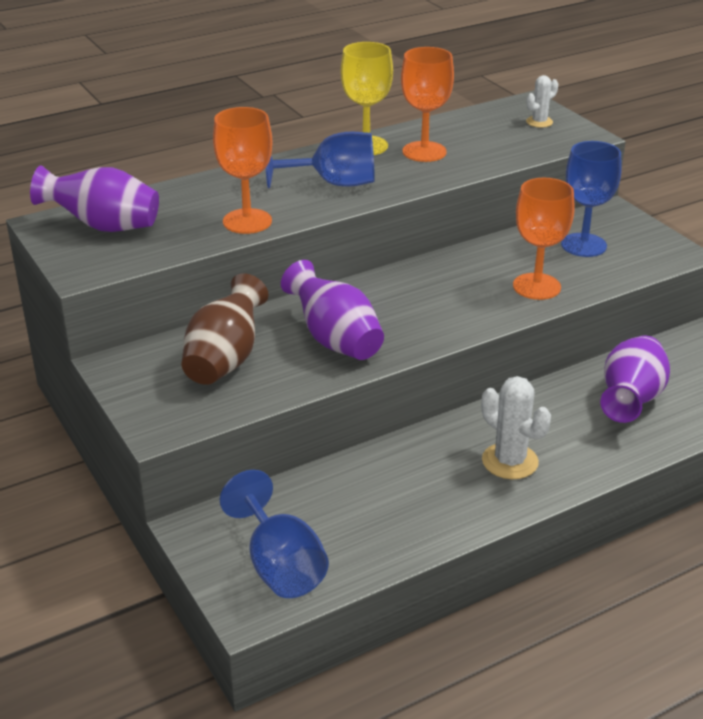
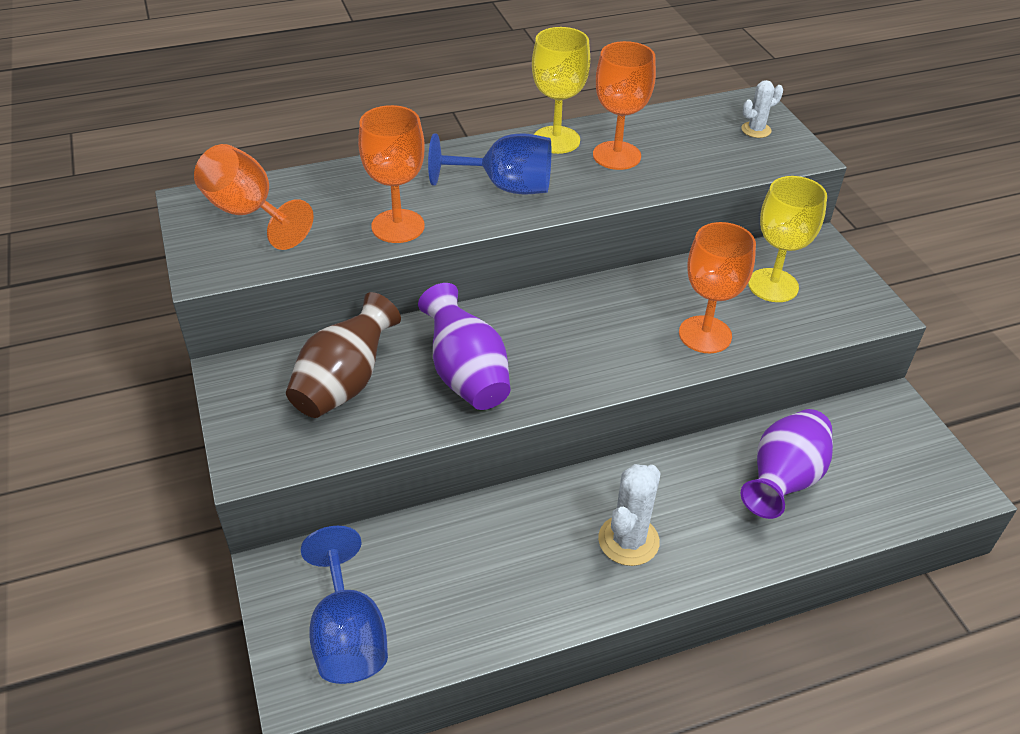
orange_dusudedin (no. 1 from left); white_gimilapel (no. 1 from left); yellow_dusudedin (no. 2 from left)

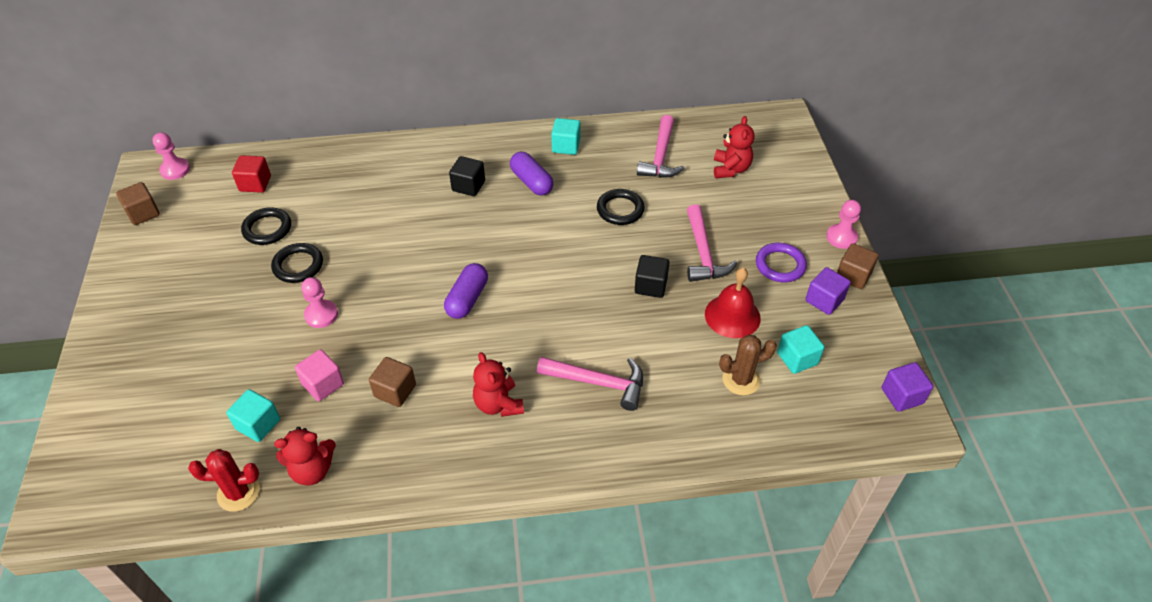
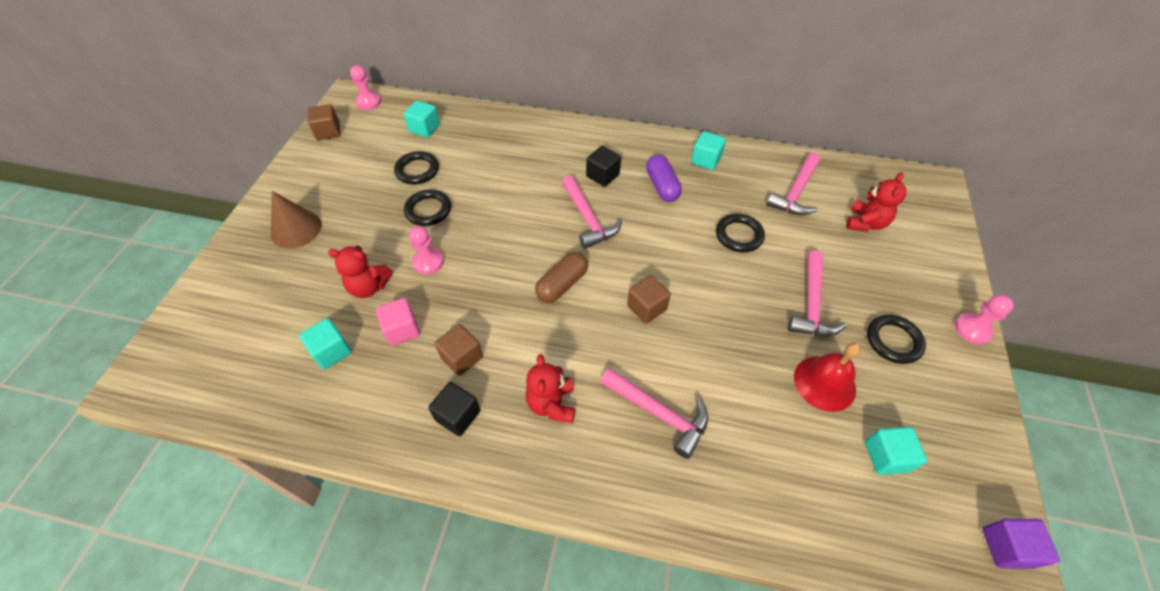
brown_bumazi; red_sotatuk (no. 1 from left); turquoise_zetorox (no. 2 from left); black_zetorox (no. 1 from left); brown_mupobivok; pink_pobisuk (no. 1 from left); brown_zetorox (no. 3 from left); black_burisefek (no. 4 from left); red_gimilapel; brown_gimilapel; purple_zetorox (no. 1 from left in the first image)

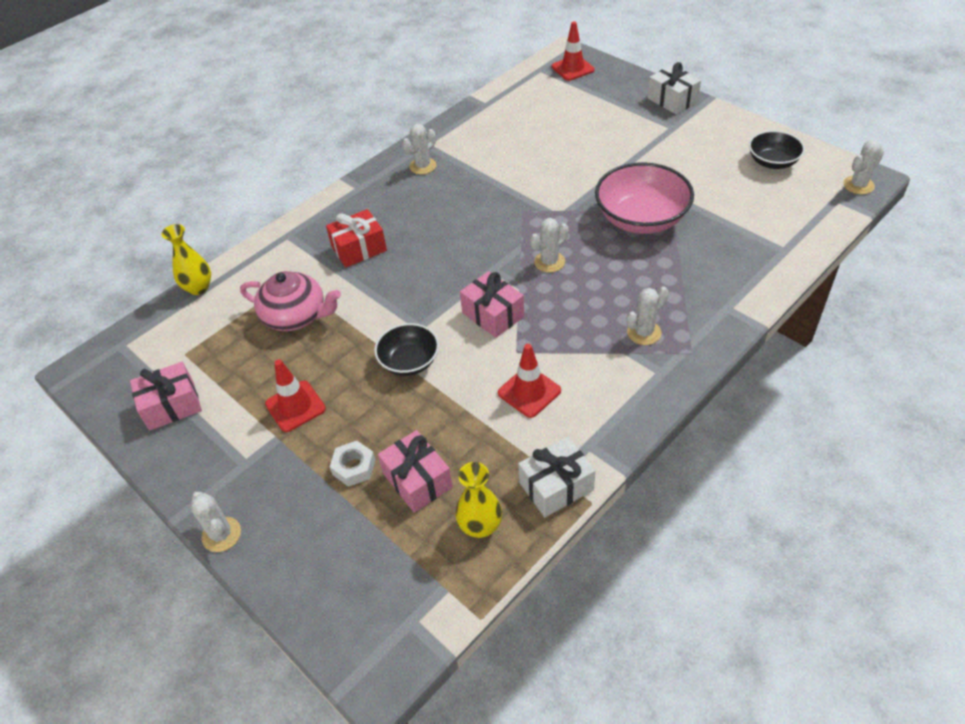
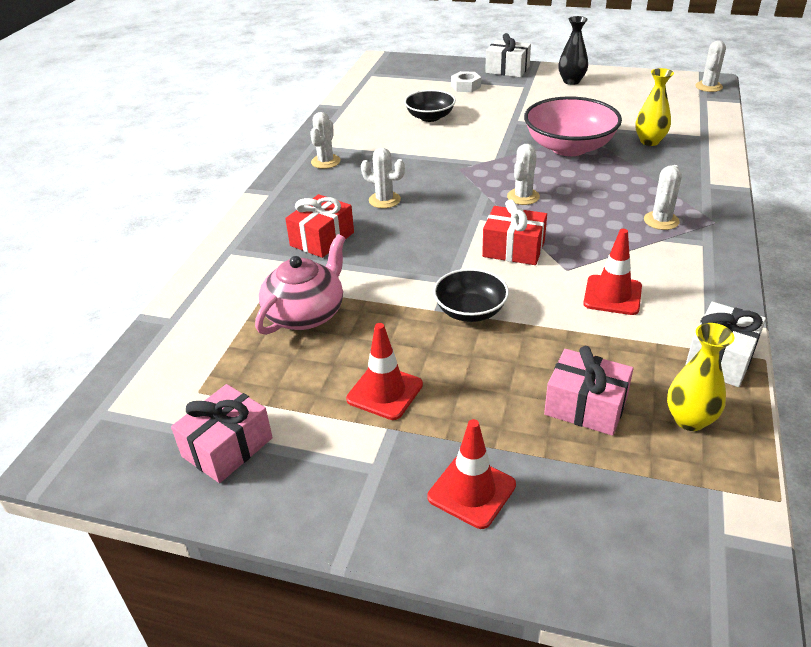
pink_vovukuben; white_gimilapel (no. 2 from left); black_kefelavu (no. 1 from left); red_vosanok (no. 2 from left); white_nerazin; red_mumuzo (no. 2 from left); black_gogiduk; yellow_gogiduk (no. 1 from left)

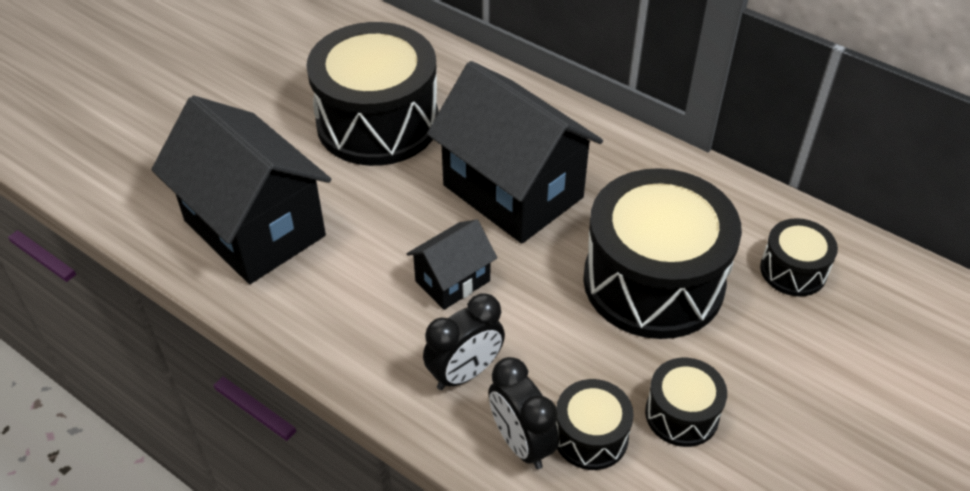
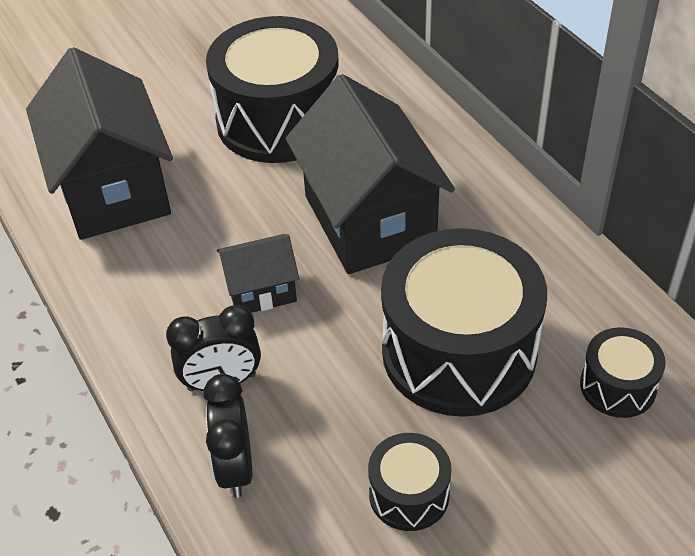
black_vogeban (no. 2 from left in the first image)

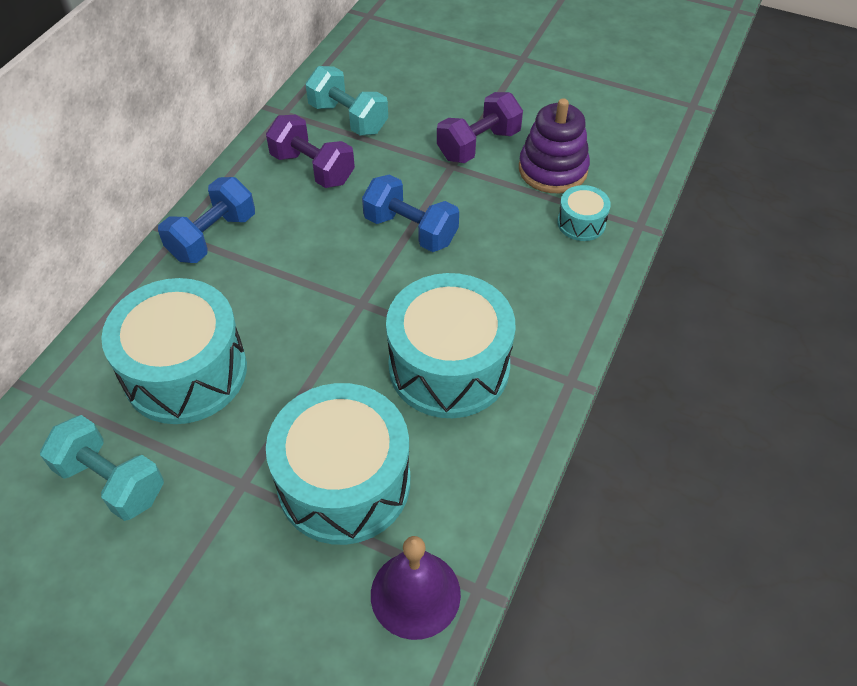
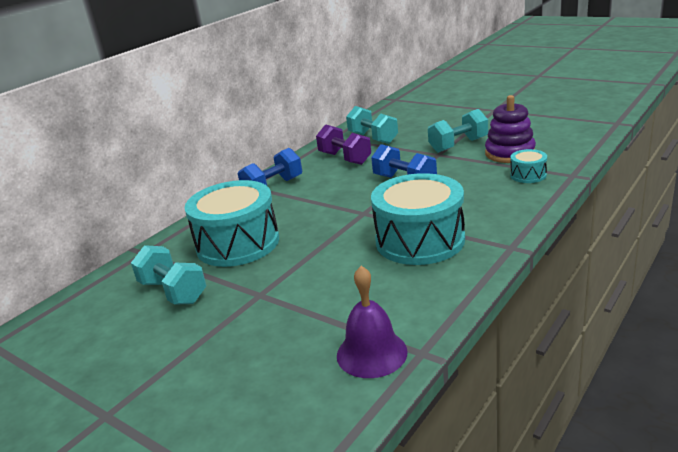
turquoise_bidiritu (no. 3 from left); turquoise_vogeban (no. 2 from left in the first image)

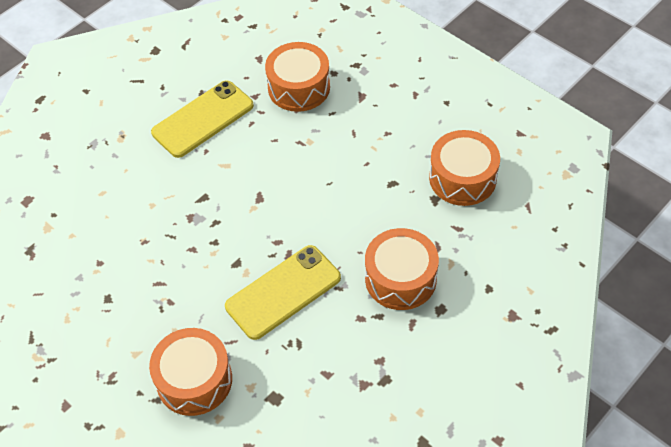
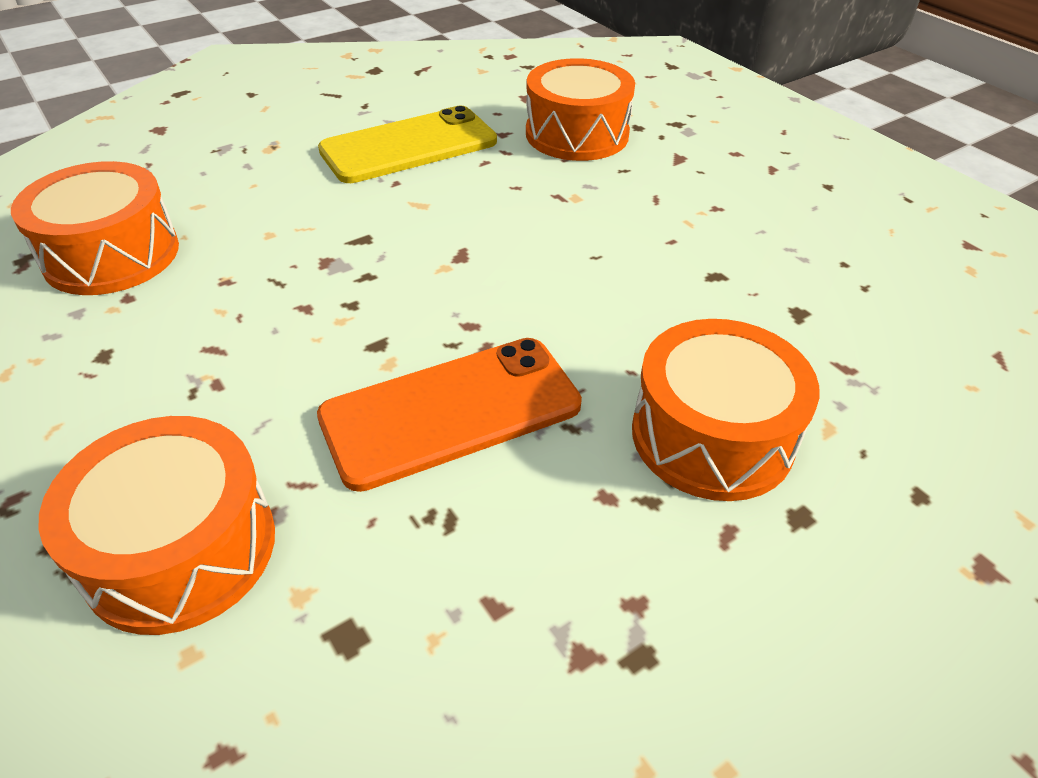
orange_vogeban (no. 1 from left); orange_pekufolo

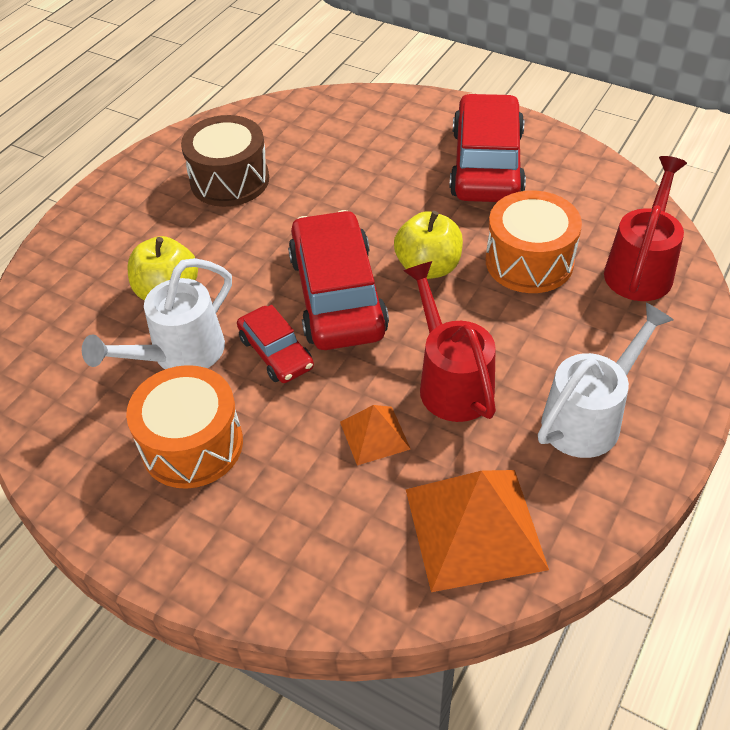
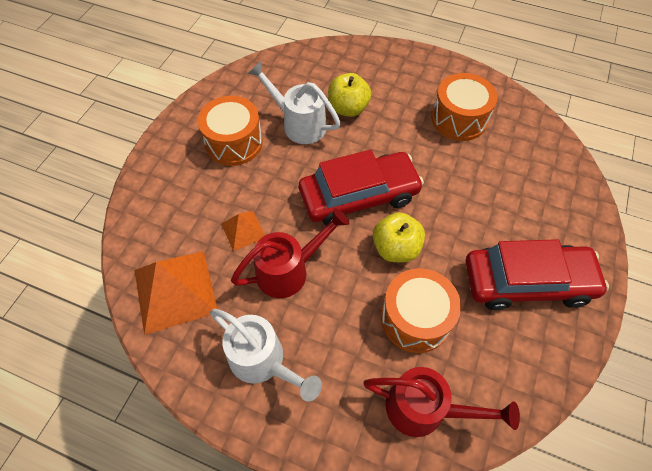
orange_vogeban (no. 3 from left); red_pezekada (no. 1 from left in the first image)

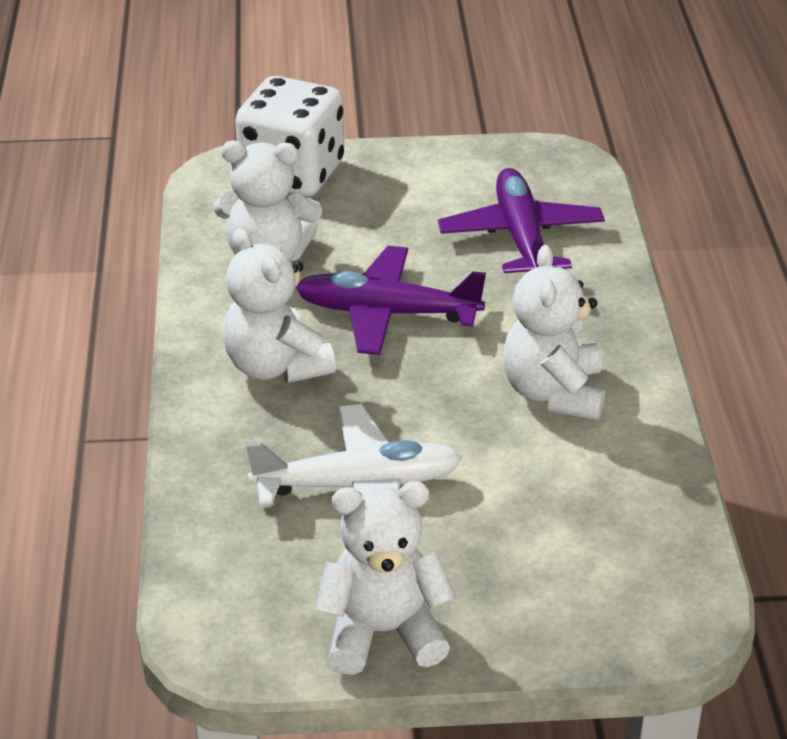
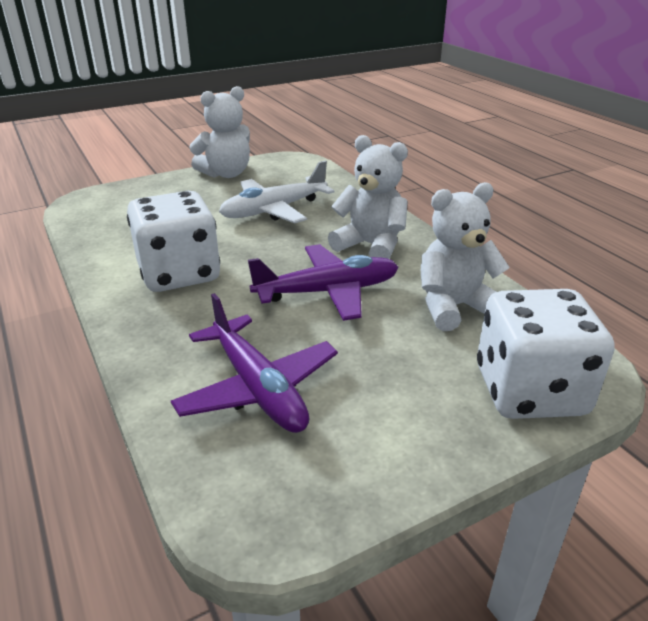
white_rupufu (no. 1 from left)

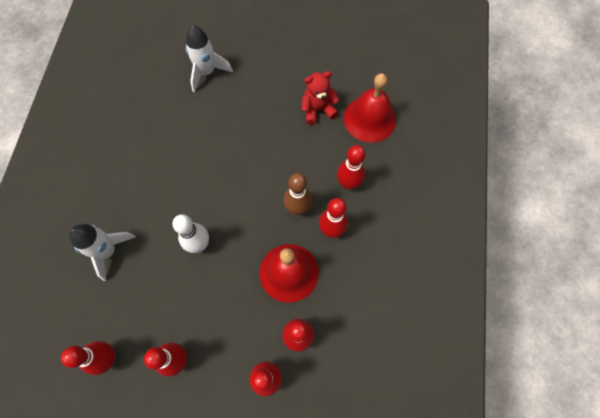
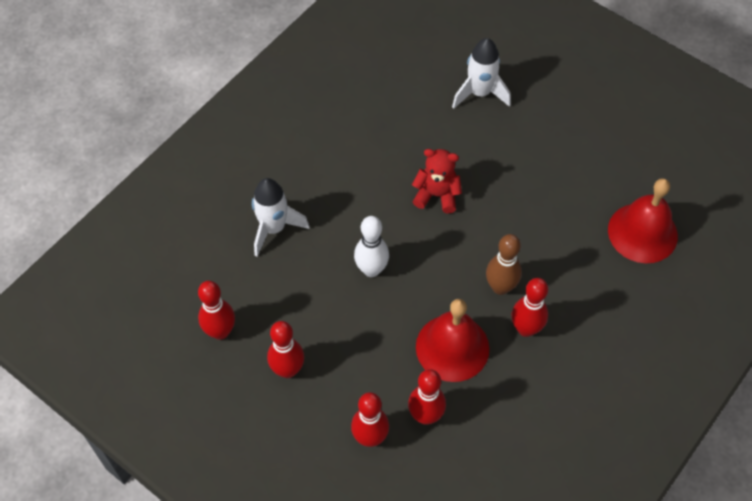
red_sotatuk; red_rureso (no. 6 from left in the first image)

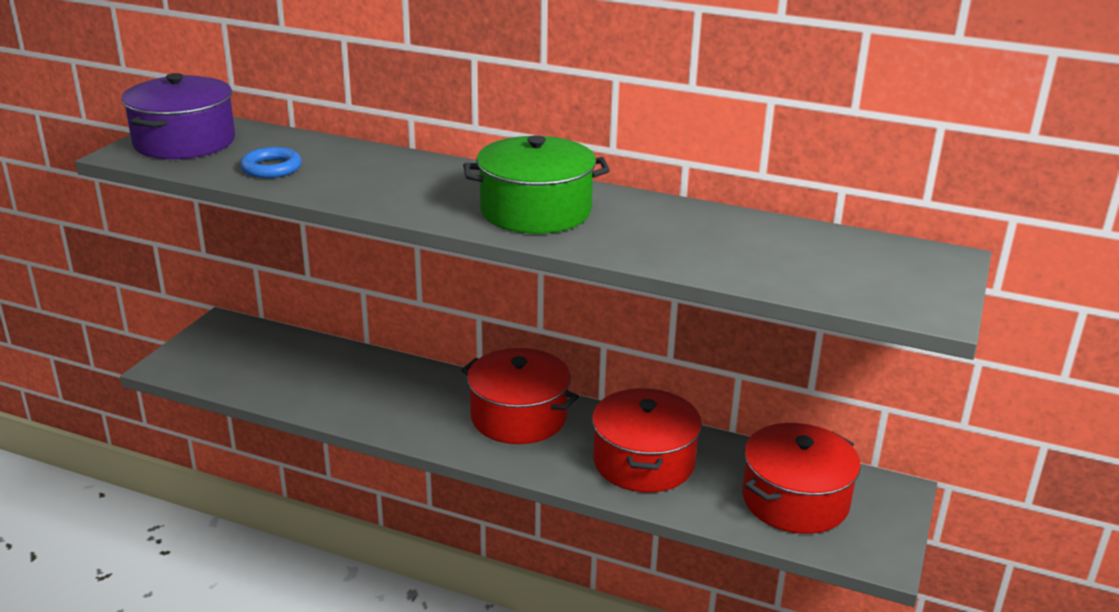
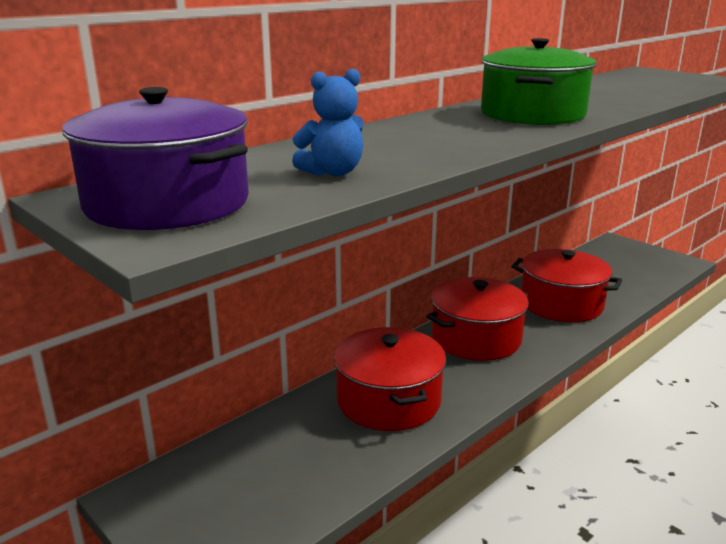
blue_sotatuk; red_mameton (no. 1 from left)

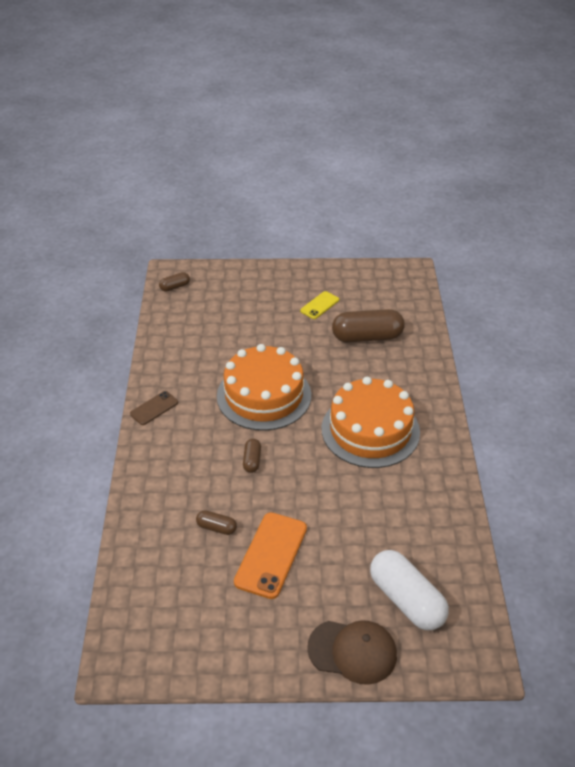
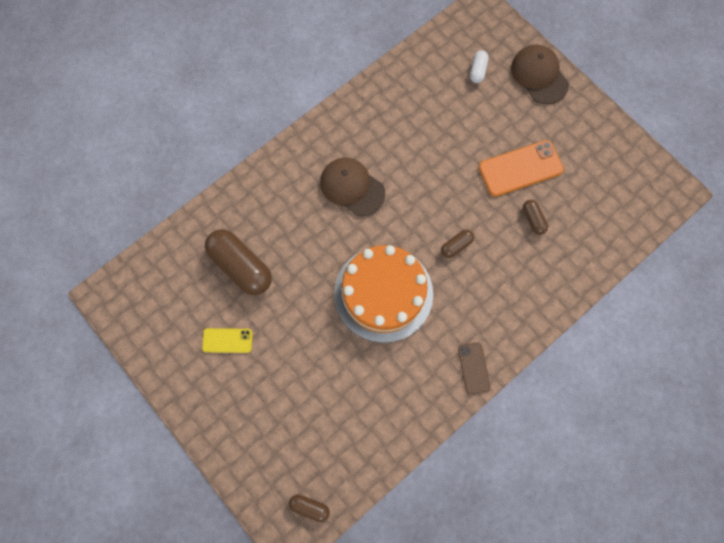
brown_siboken (no. 1 from left); brown_pekufolo; white_mupobivok

